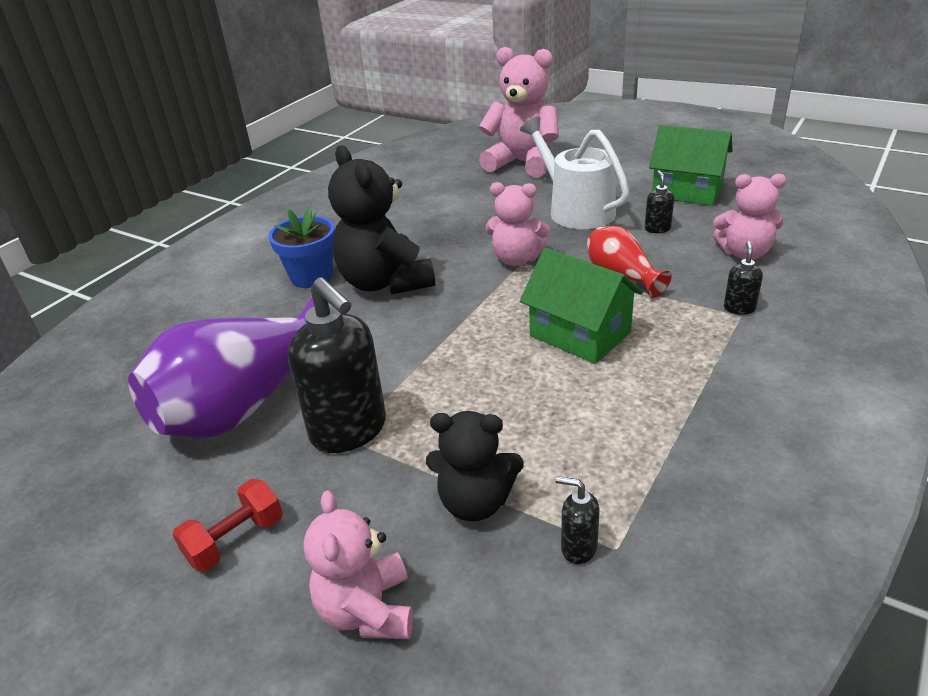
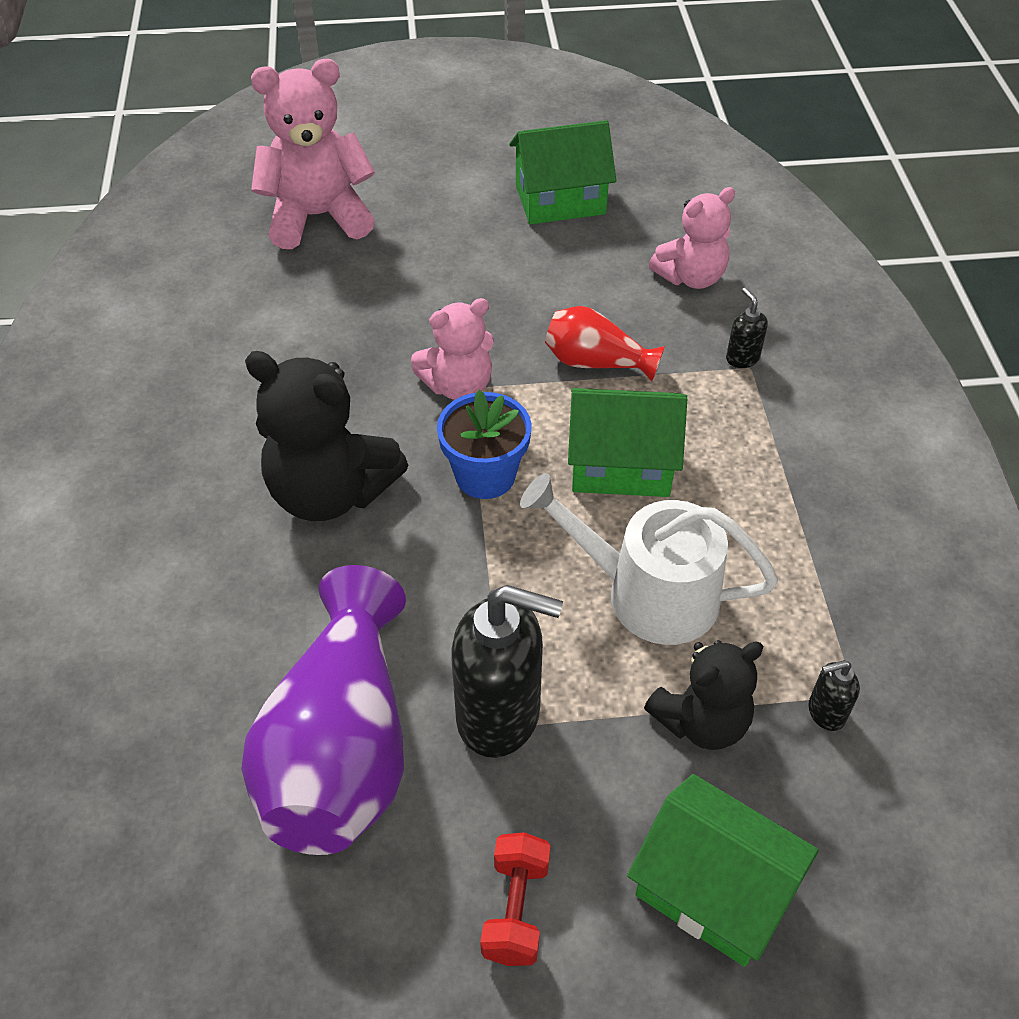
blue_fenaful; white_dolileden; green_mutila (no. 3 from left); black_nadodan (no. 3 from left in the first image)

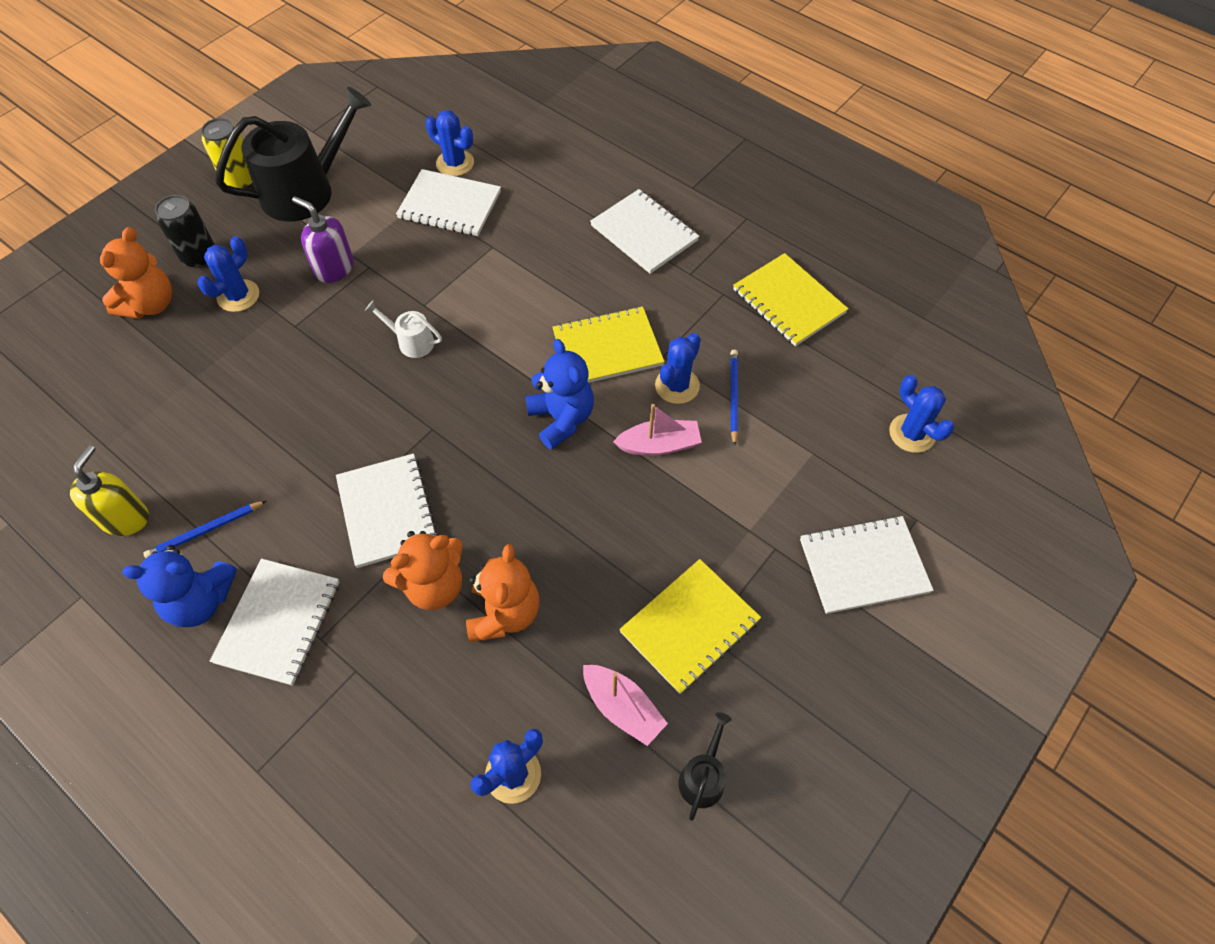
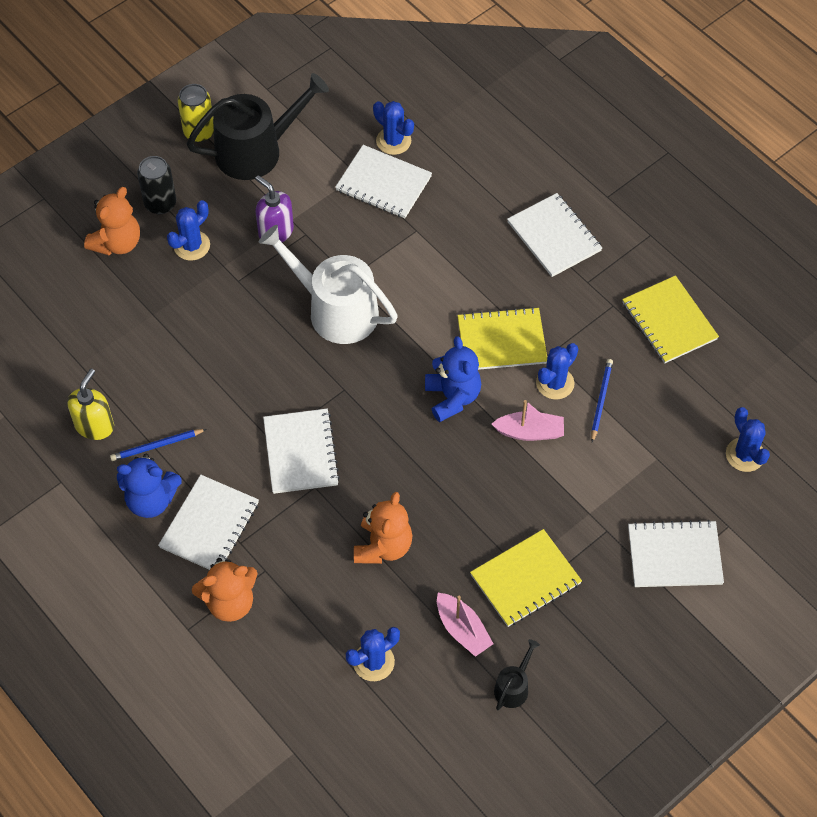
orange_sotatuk (no. 2 from left); white_dolileden

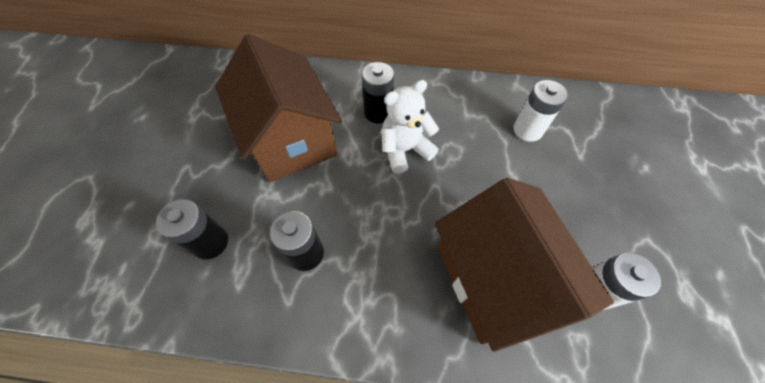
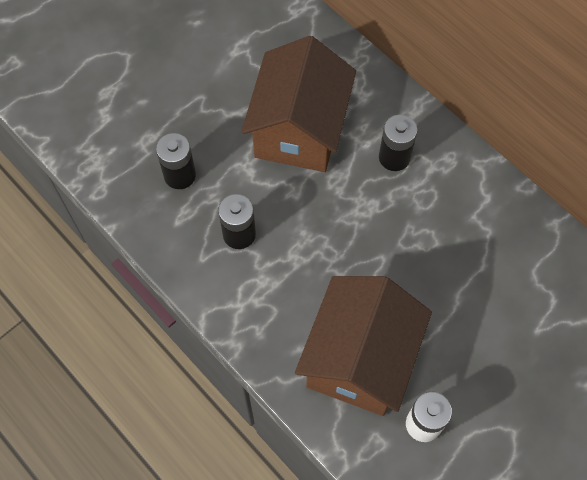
white_sotatuk; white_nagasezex (no. 1 from left in the first image)

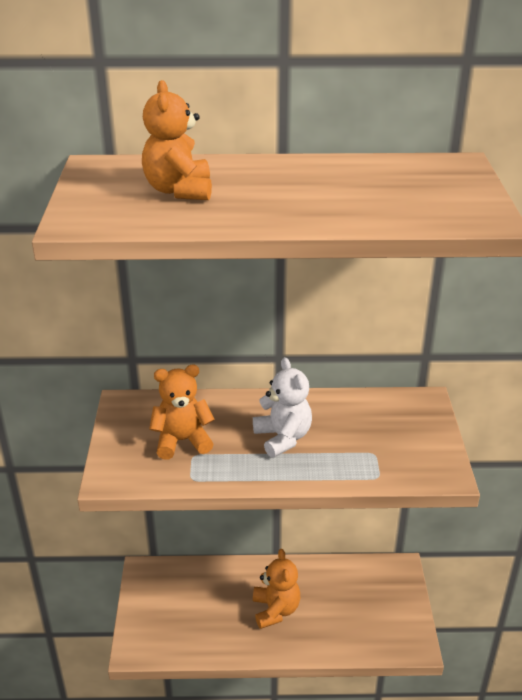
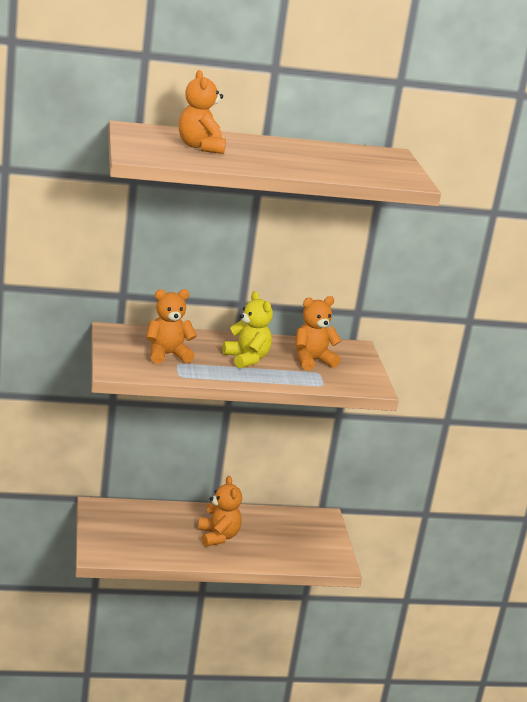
yellow_sotatuk; orange_sotatuk (no. 4 from left)

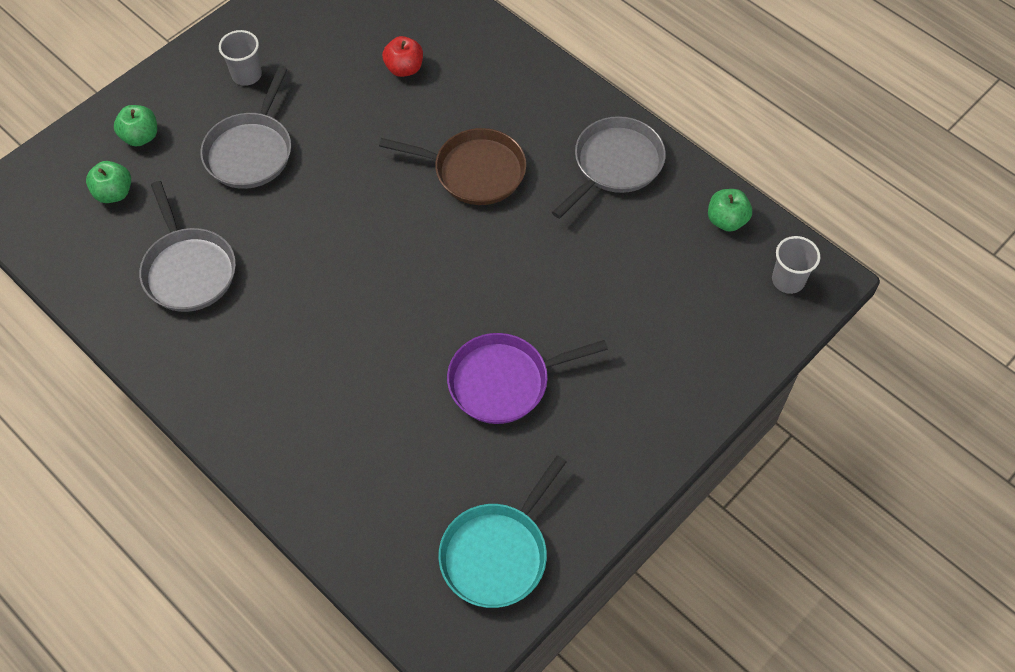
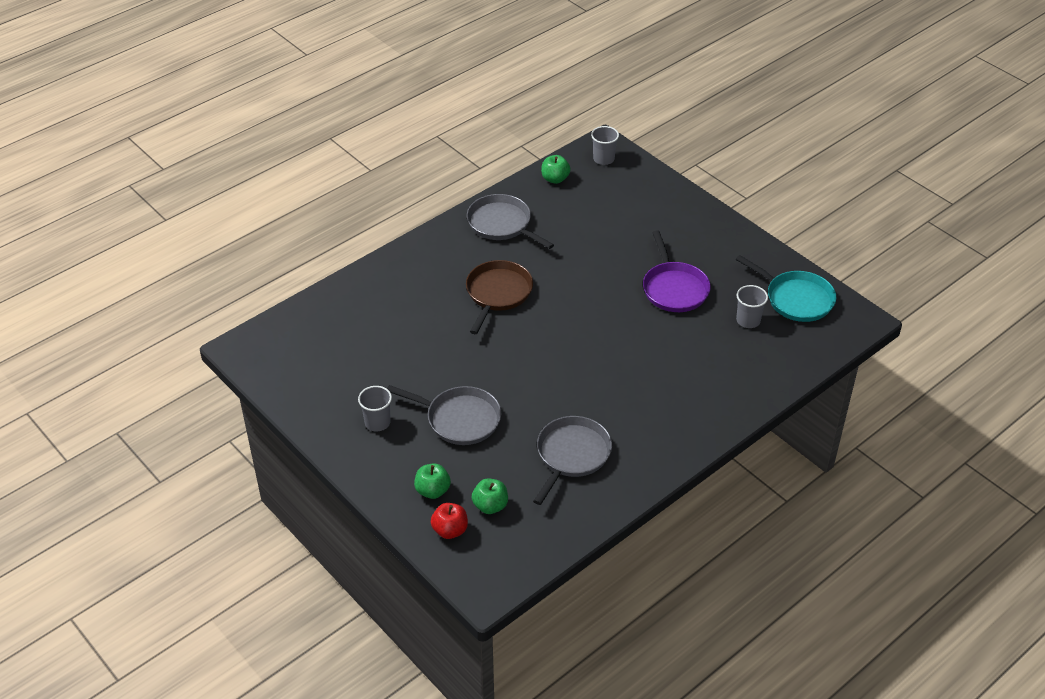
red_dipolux; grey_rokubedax (no. 3 from left); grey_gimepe (no. 3 from left)

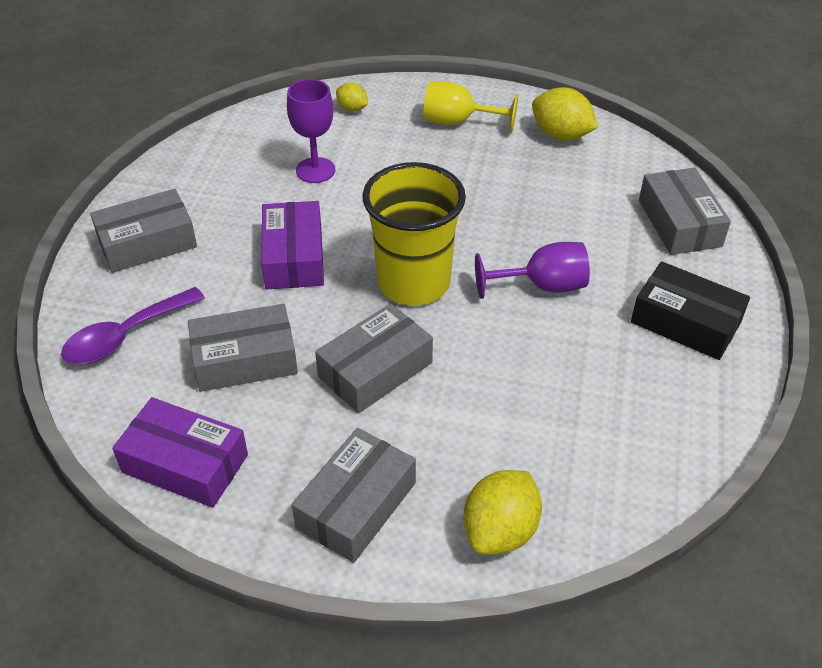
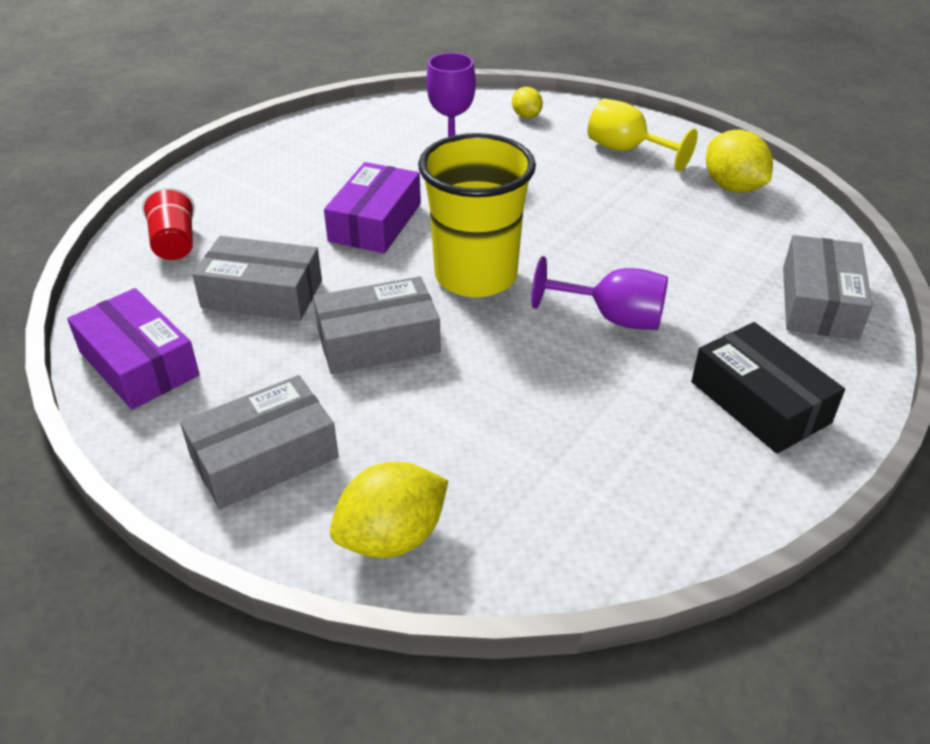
red_gimepe; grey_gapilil (no. 1 from left in the first image)

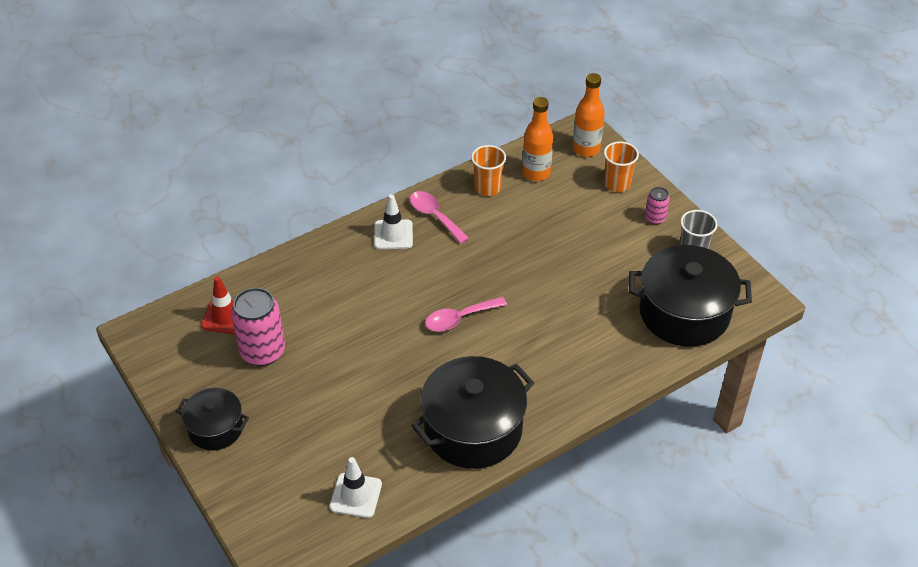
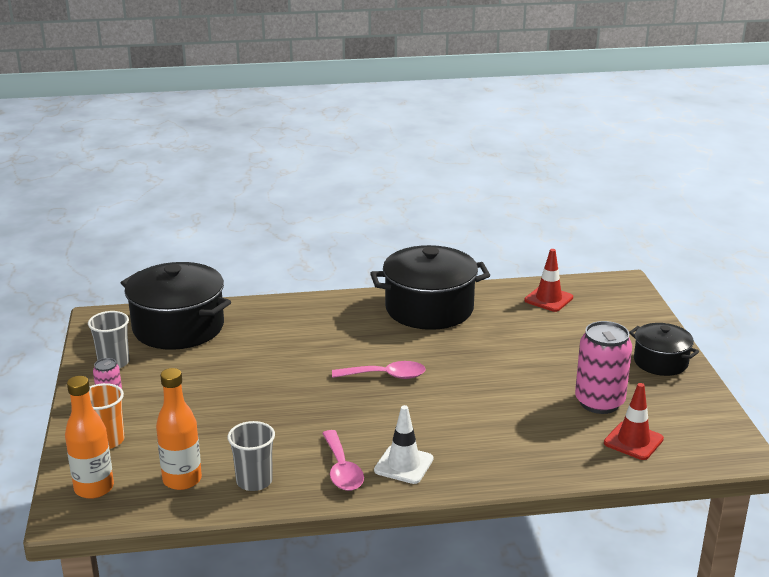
grey_gimepe (no. 2 from left); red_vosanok (no. 1 from left)

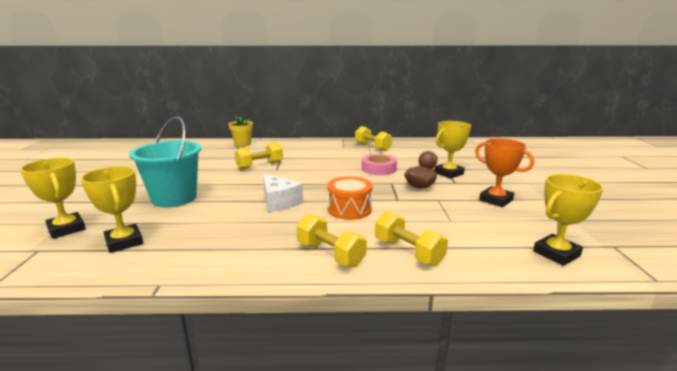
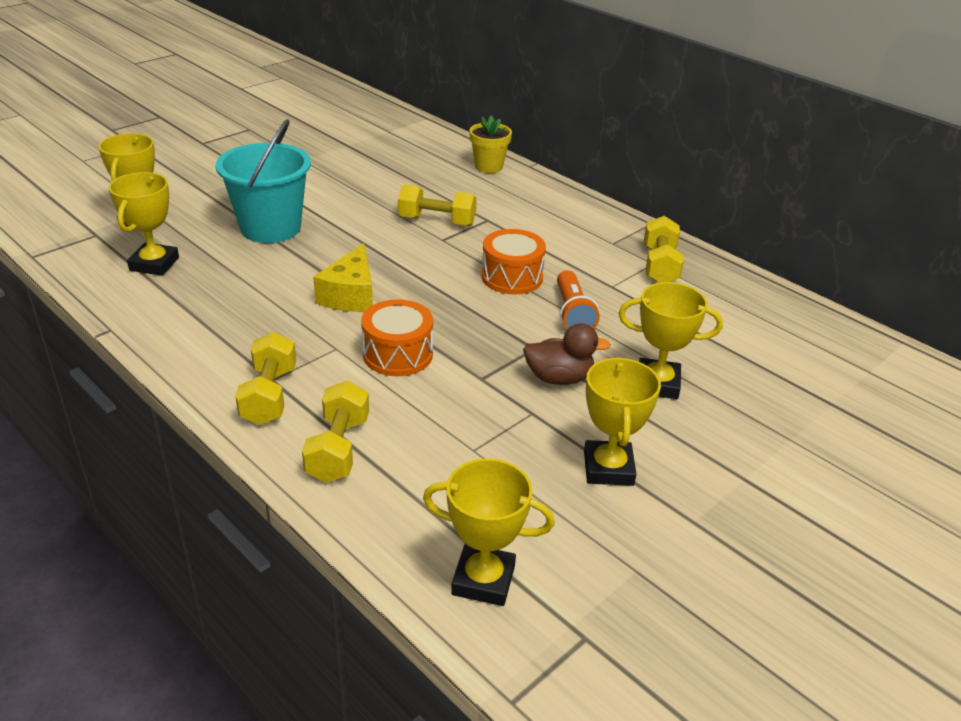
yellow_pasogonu; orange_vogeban (no. 2 from left); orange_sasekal; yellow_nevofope (no. 4 from left)

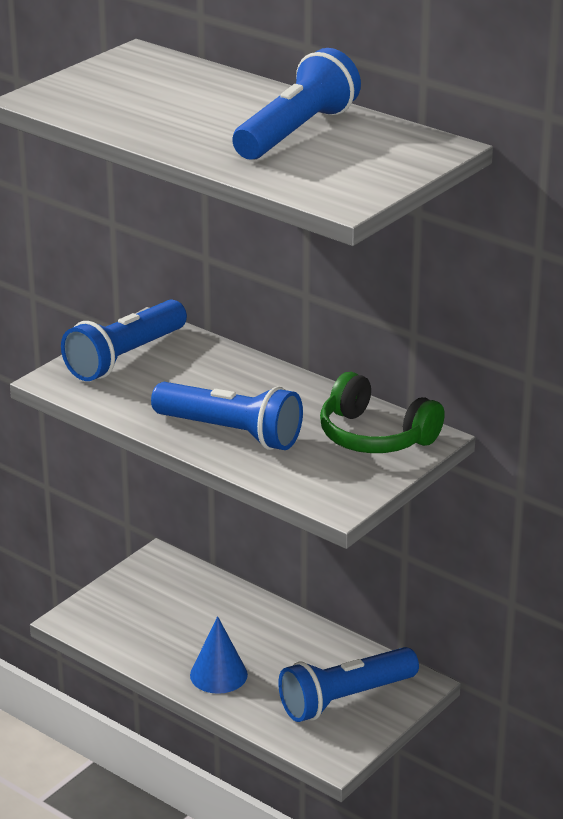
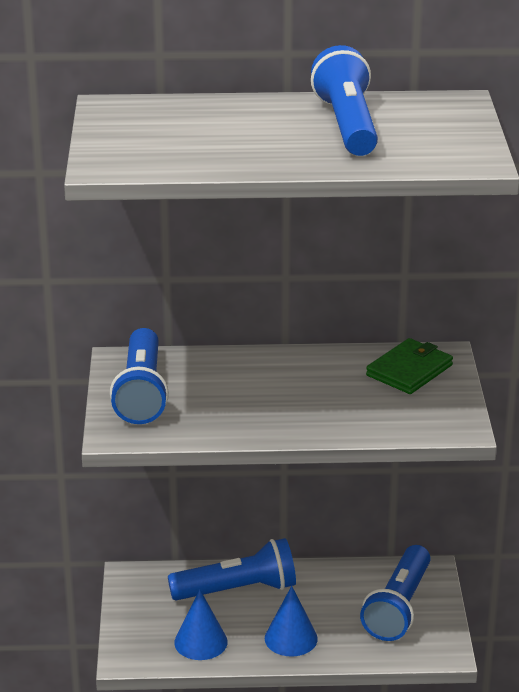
blue_sasekal (no. 2 from left); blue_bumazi (no. 1 from left); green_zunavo

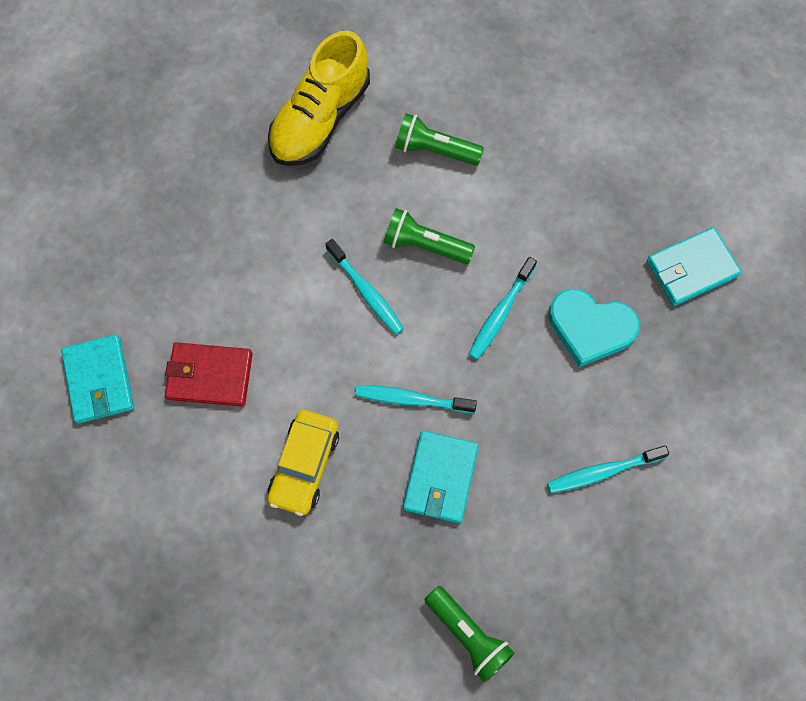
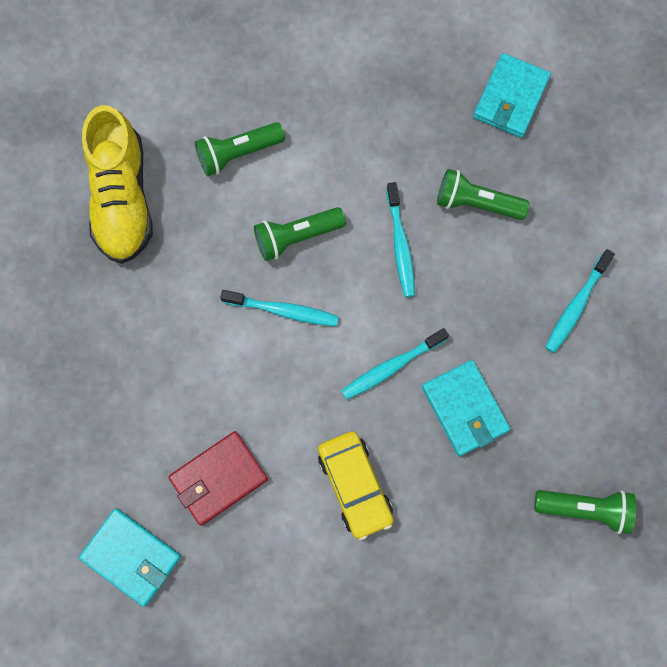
green_sasekal (no. 3 from left)

